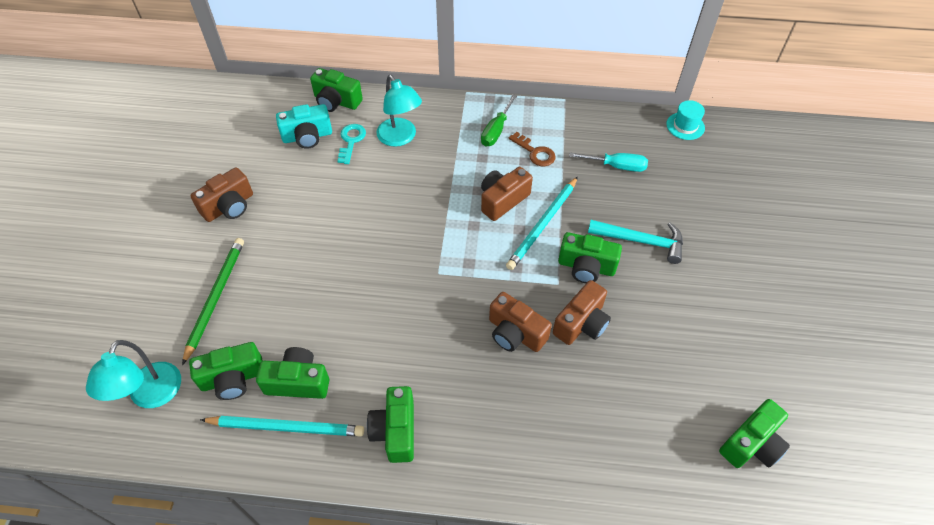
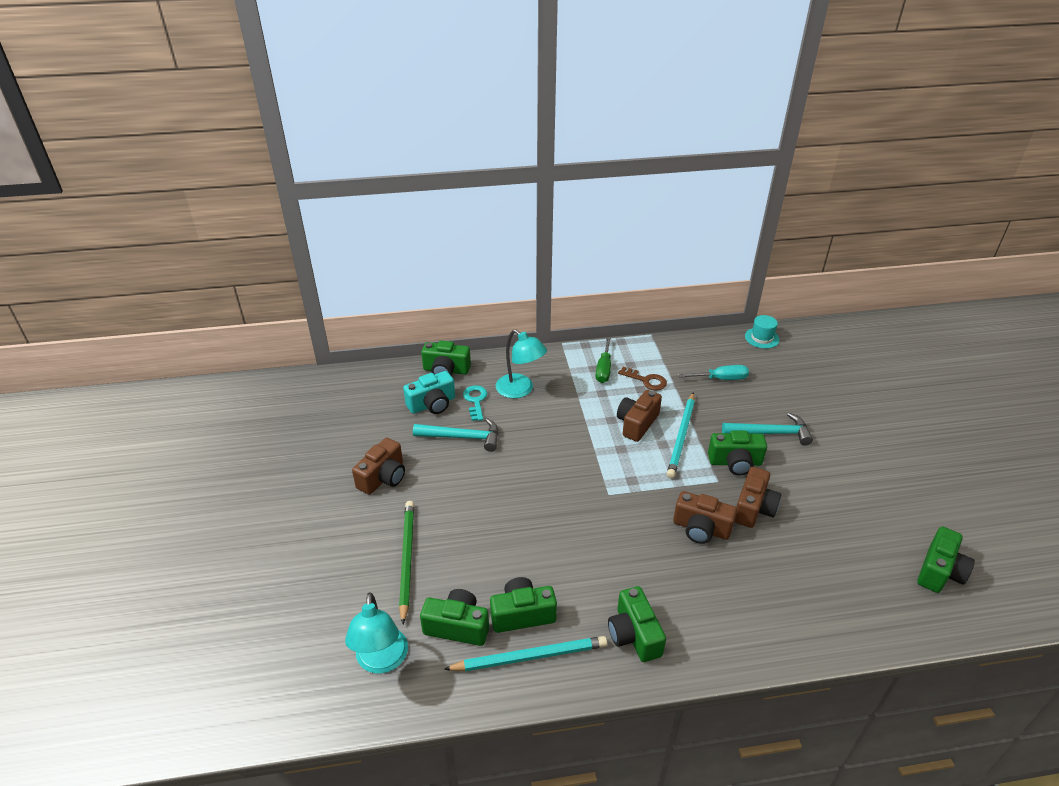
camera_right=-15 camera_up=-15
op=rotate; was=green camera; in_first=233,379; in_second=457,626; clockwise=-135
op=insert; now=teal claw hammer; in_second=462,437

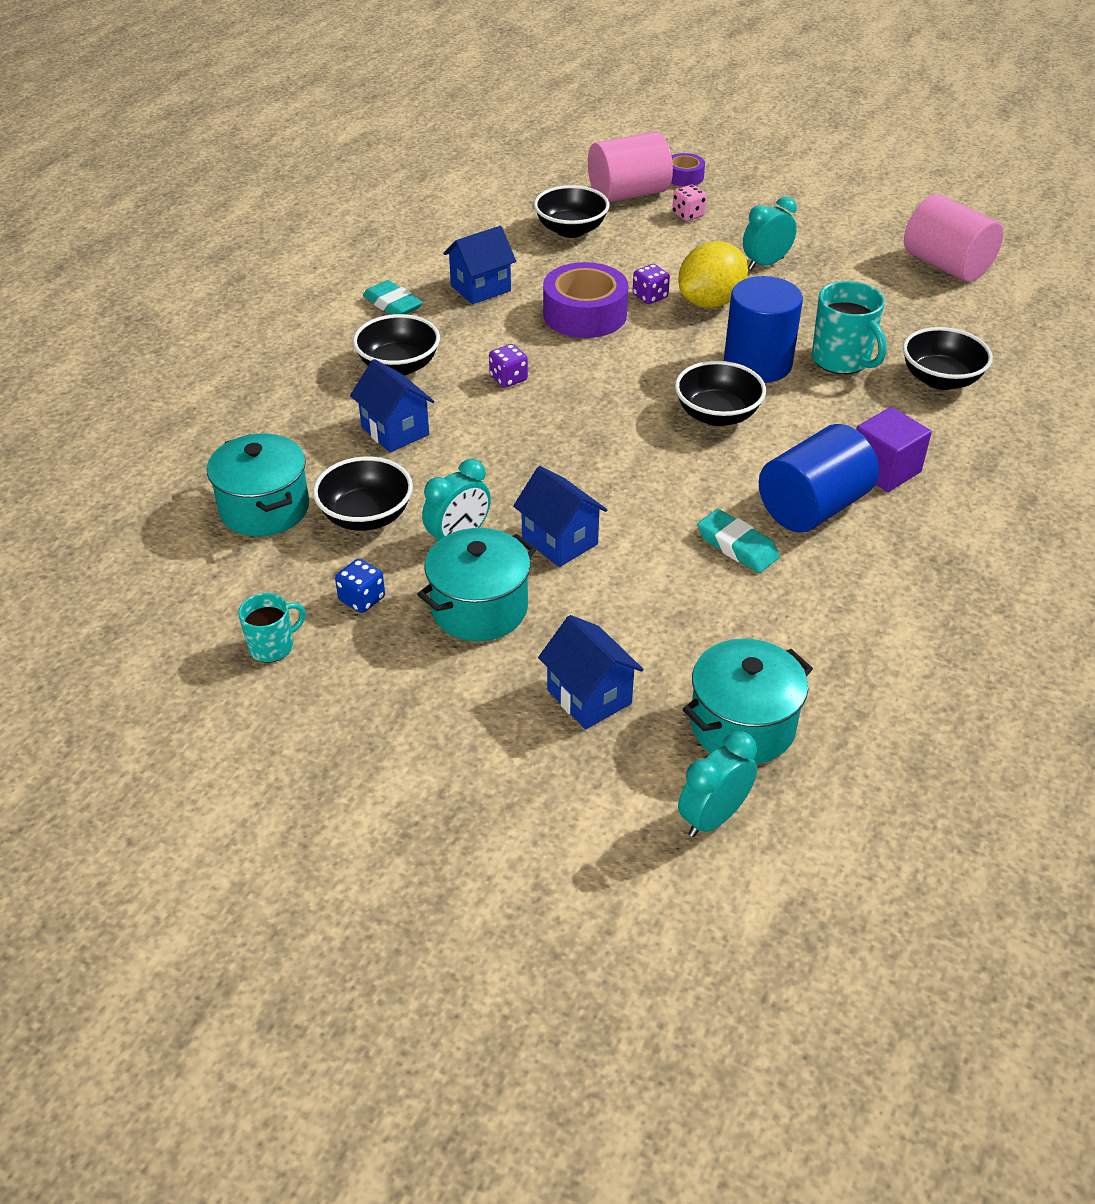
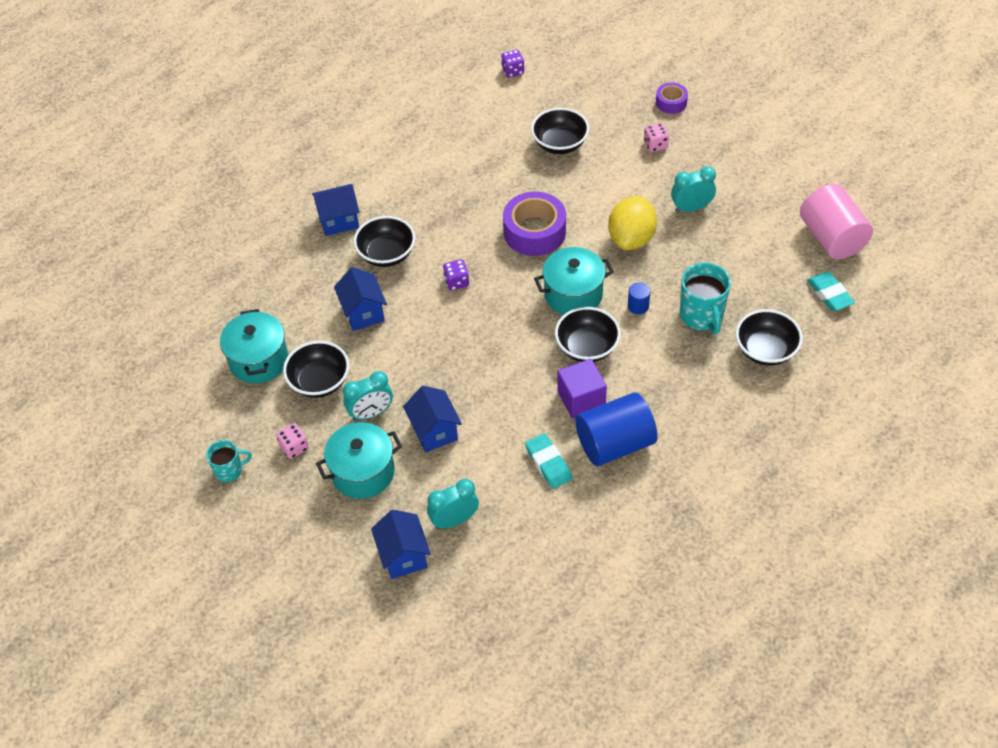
camera_right=20 camera_up=10
op=recolor; was=royal blue game die; now=rose-pink game die; in_first=362,599; in_second=294,447
op=move; was=teal eraser; in_first=392,304; in_second=829,294
op=move; was=royal blue cottage; in_first=480,288; in_second=339,221
op=delete; was=rose-pink solid cylinder; in_first=628,194
op=move; was=violet game die; in_first=650,296; in_second=513,71
op=rotate; was=yellow citrus fruit; in_first=710,302; in_second=631,238; clockwise=-45
op=move; was=teal alarm clock; in_first=713,817; in_second=454,520
op=move; was=teal pot; in_first=742,725; in_second=573,294
op=resize; was=royal blue solid cylinder; in_first=757,364; in_second=638,306; ratio=0.42
op=move; was=violet cube; in_first=884,469; in_second=581,399

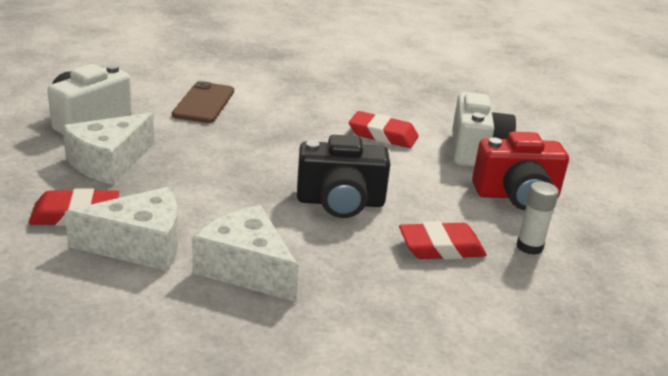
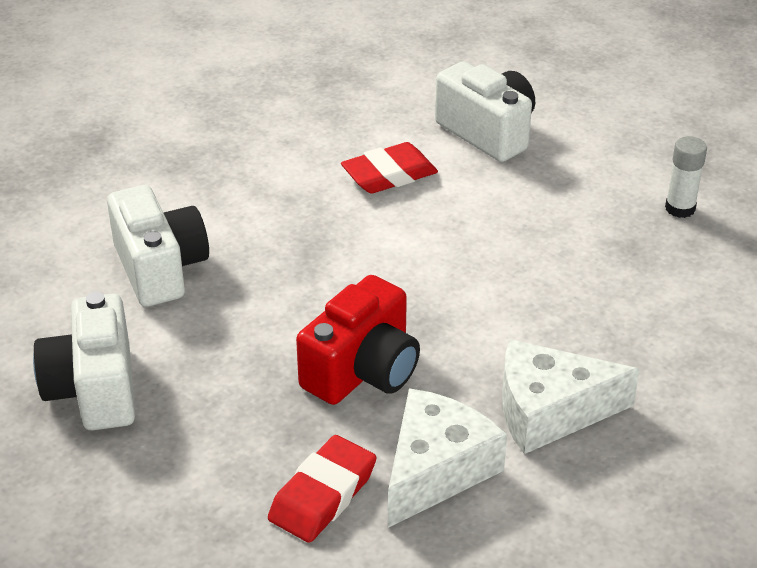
camera_right=-45 camera_up=10
op=delete; was=pure white cheese; in_first=109,162
op=replace; was=dark brown mobile phone; now=pure white camera; in_first=204,103; in_second=160,268
op=delete; was=ebony camera; in_first=340,202
op=delete; was=scarlet eraser; in_first=441,247
op=move; was=scarlet camera; in_first=516,195; in_second=362,371

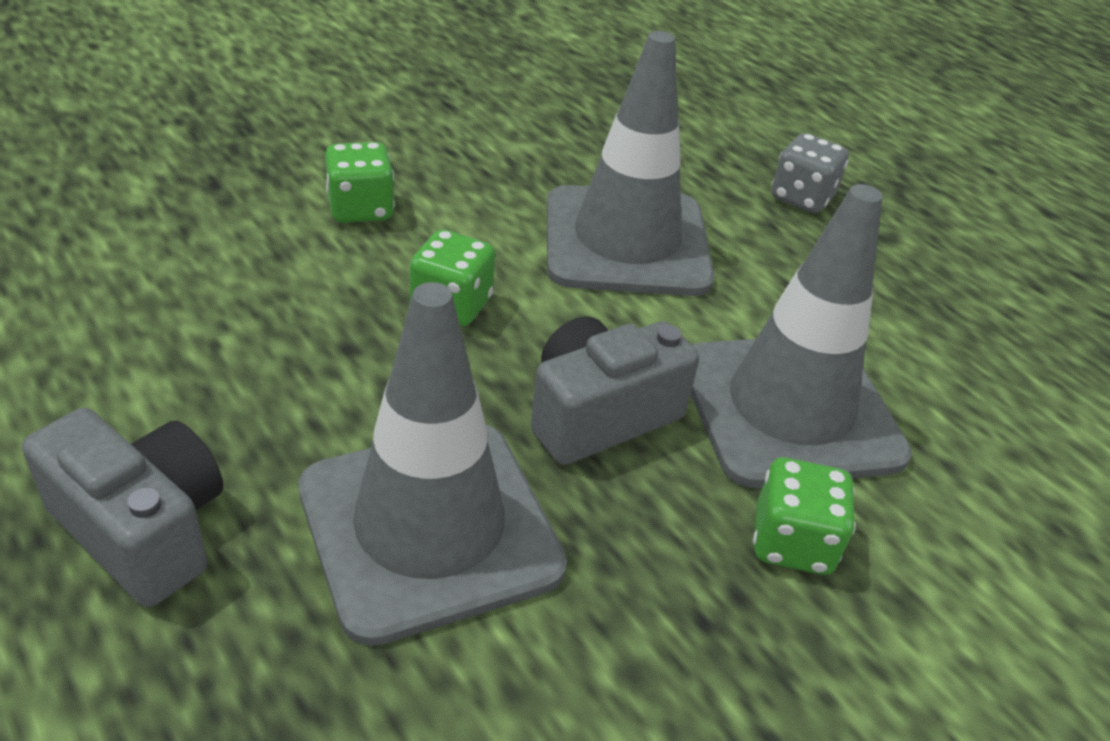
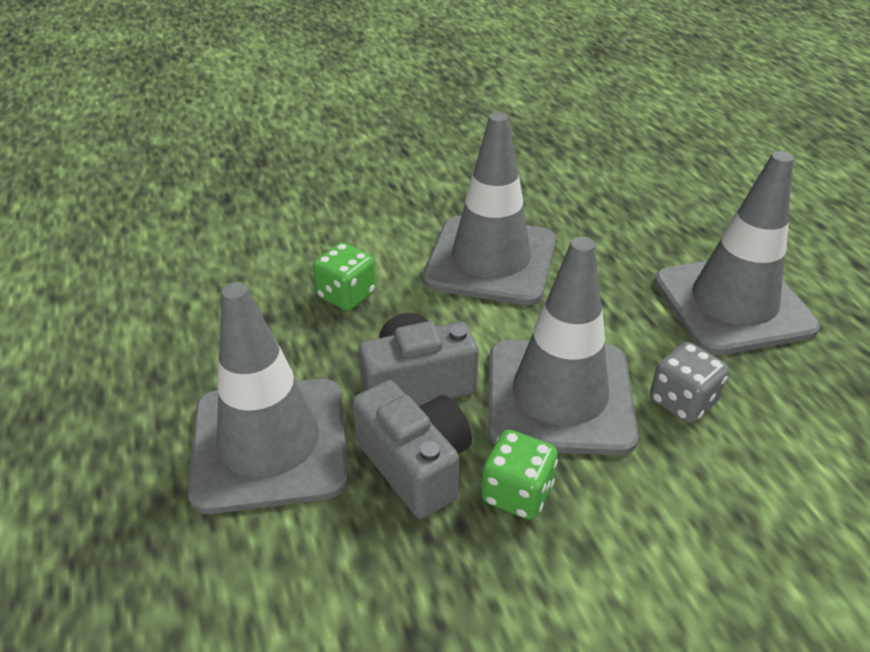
camera_right=20 camera_up=0
op=move; was=gray camera; in_first=143,530; in_second=415,465
op=delete; was=green game die; in_first=360,209
op=move; was=gray game die; in_first=802,198; in_second=682,401
op=insert; now=gray road cone; in_second=733,304

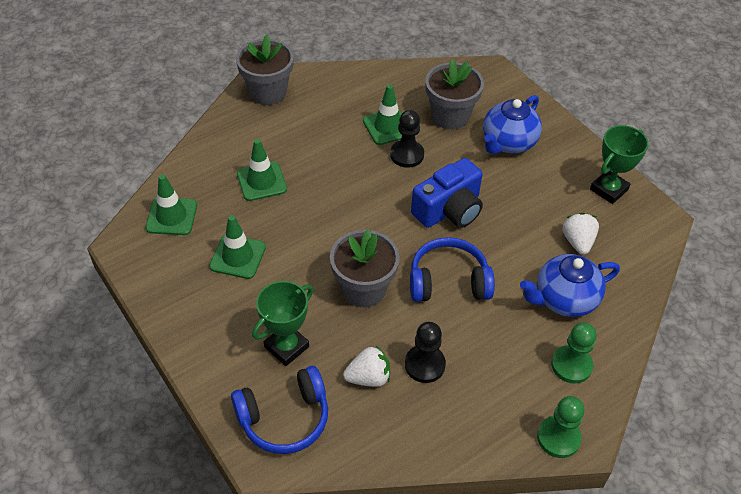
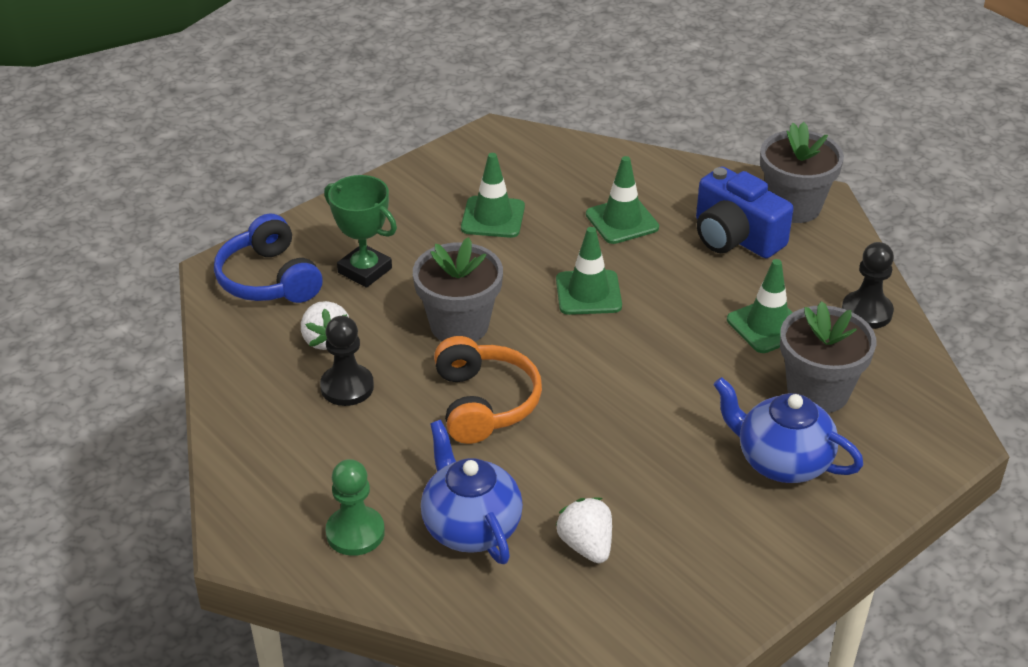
camera_right=85 camera_up=-10
op=move; was=green road cone; in_first=171,216; in_second=588,293
op=move; was=ebony game pawn; in_first=407,155; in_second=866,312
op=recolor; was=royal blue over-ear headphones; now=orange-coloured over-ear headphones; in_first=448,281; in_second=484,403
op=move; was=royal blue camera; in_first=449,210; in_second=735,237
op=delete; was=green game pawn; in_first=558,438
op=rotate; was=pure white strawberry; in_first=577,242; in_second=586,545; clockwise=-105
op=delete; was=green trophy; in_first=609,189

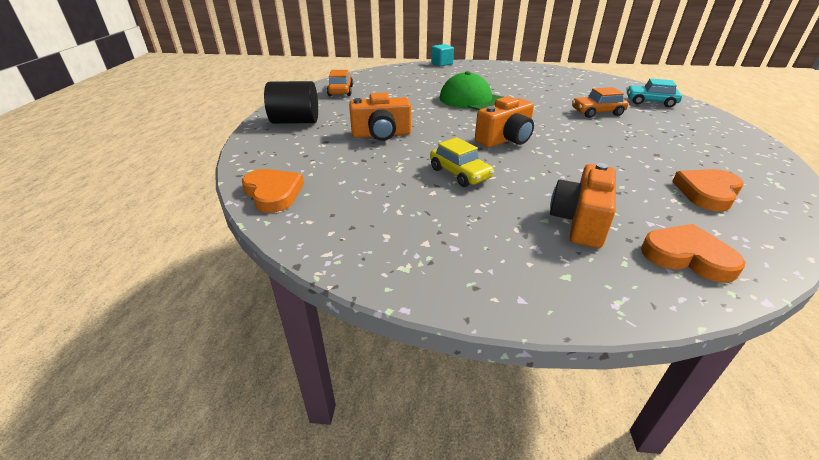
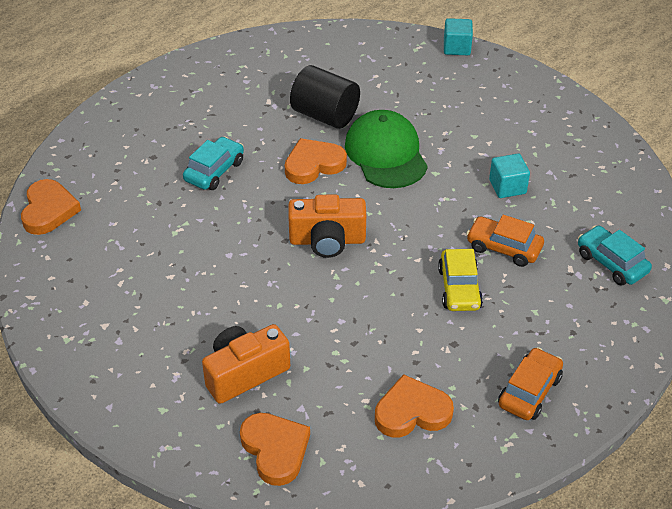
camera_right=35 camera_up=10
op=move; was=ebony solid cylinder; in_first=295,121; in_second=325,115
op=move; was=orange-coloured car; in_first=340,91; in_second=529,391
op=replace; was=orange-coloured camera; now=teal car; in_first=381,134; in_second=214,171
op=move; was=yellow car; in_first=460,174; in_second=459,288
op=insert; now=orange-coloured heart shape; in_second=313,164
op=insert; now=teal cube; in_second=507,187

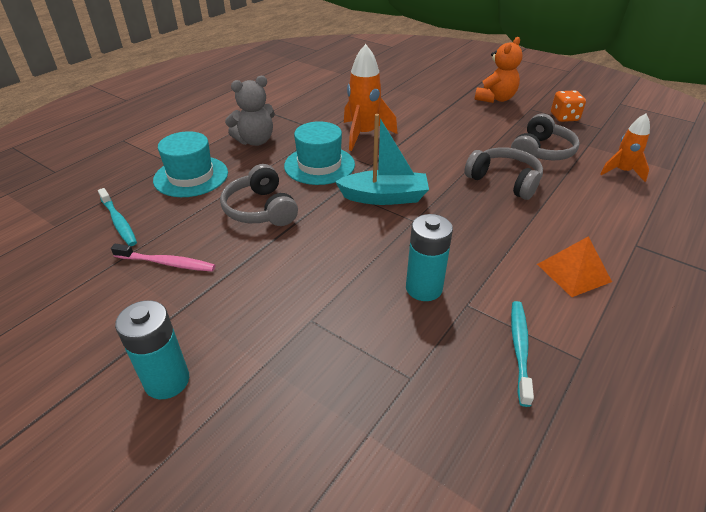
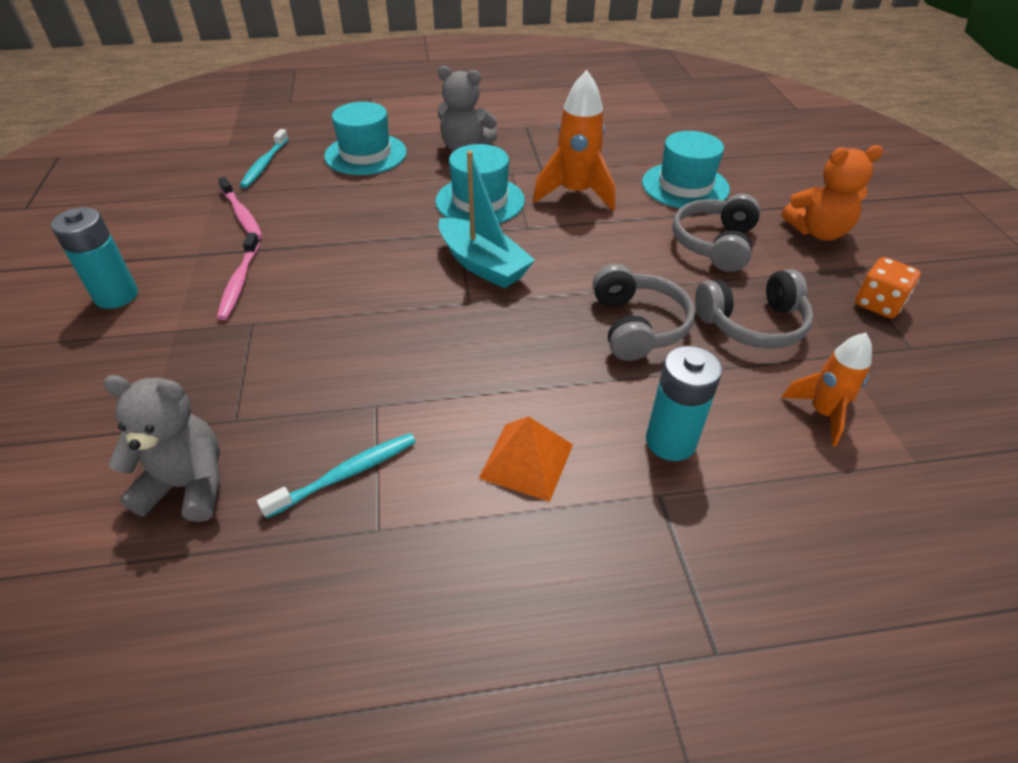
camera_right=45 camera_up=5
op=move; was=gray over-ear headphones; in_first=260,209; in_second=714,244
op=move; was=teal battery; in_first=424,288; in_second=670,441
op=insert; now=gray stuffed bear; in_second=188,485
op=insert; now=rose-pink toothbrush; in_second=239,282
op=insert; now=teal hat; in_second=685,186

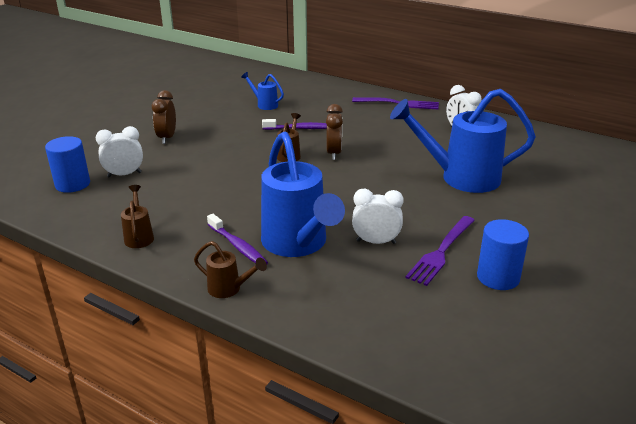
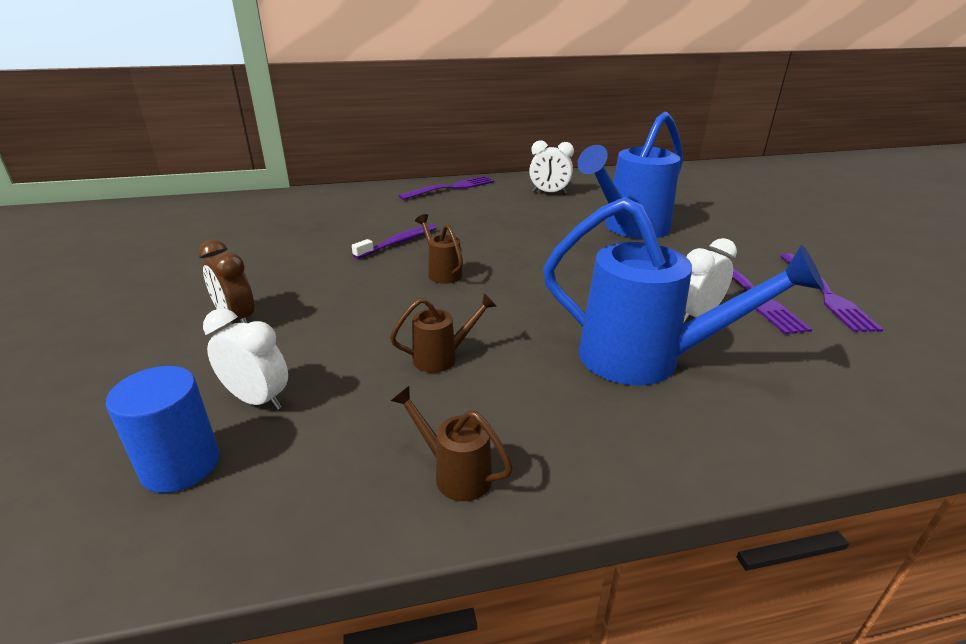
camera_right=-45 camera_up=0
op=rotate; was=pure white alarm clock; in_first=124,174; in_second=257,399; clockwise=90
op=move; was=dark brown sprinkling can; in_first=229,289; in_second=442,357
op=delete; was=violet toothbrush; in_first=238,246
op=delete; was=royal blue sprinkling can; in_first=264,105
op=delete; was=dark brown alarm clock; in_first=334,153
op=replace; was=royal blue solid cylinder; now=violet table fork; in_first=498,277; in_second=826,294

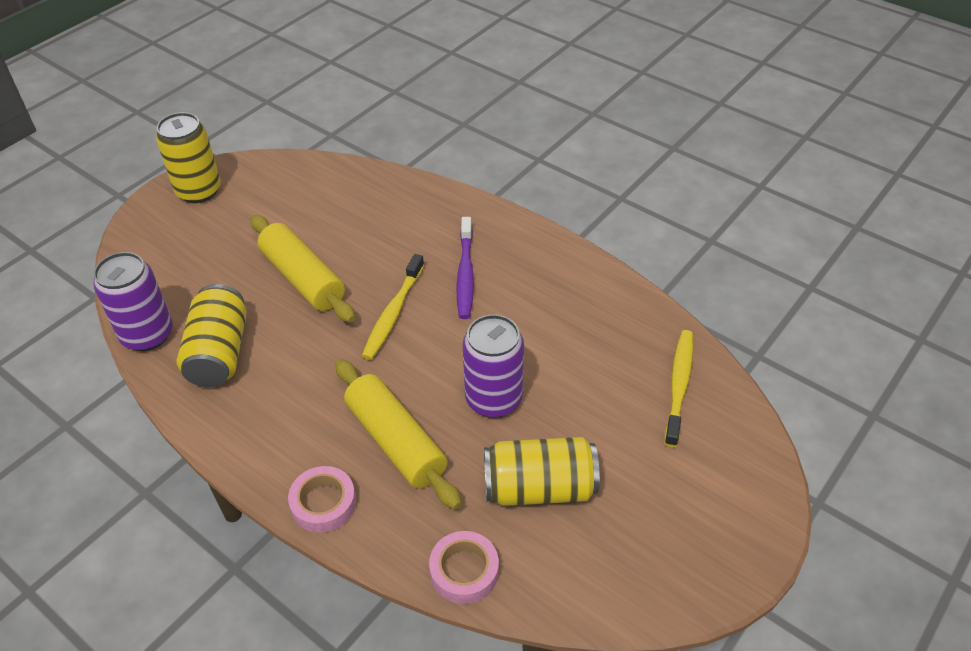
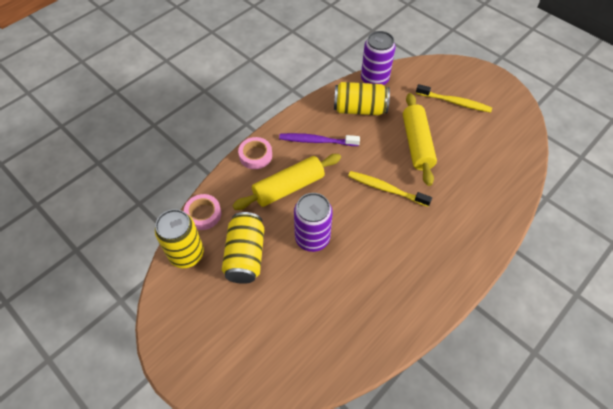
camera_right=95 camera_up=10
op=move; was=yellow tin; in_first=199,191; in_second=186,254
op=rotate; was=yellow dough roller; in_first=303,278; in_second=417,144; clockwise=-60
op=move; was=violet toothbrush; in_first=465,274; in_second=317,141
op=move; was=yellow toothbrush; in_first=679,385; in_second=454,102

